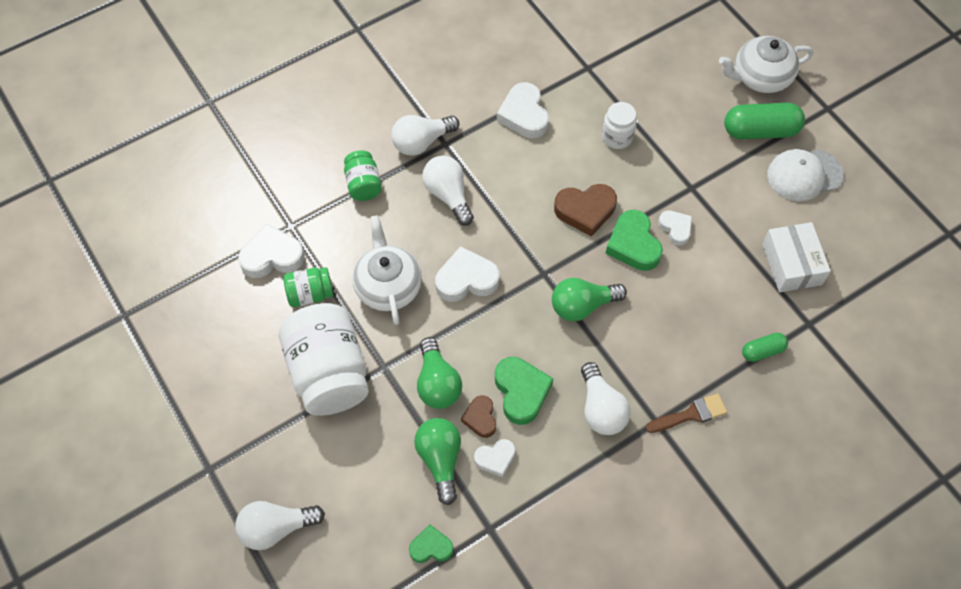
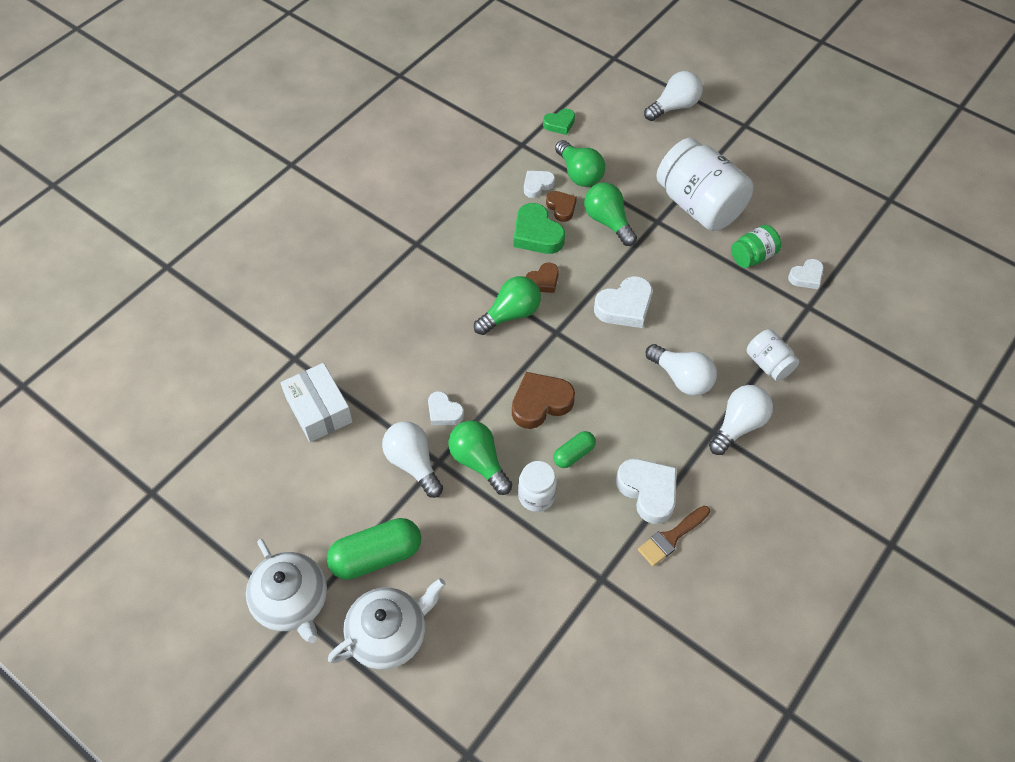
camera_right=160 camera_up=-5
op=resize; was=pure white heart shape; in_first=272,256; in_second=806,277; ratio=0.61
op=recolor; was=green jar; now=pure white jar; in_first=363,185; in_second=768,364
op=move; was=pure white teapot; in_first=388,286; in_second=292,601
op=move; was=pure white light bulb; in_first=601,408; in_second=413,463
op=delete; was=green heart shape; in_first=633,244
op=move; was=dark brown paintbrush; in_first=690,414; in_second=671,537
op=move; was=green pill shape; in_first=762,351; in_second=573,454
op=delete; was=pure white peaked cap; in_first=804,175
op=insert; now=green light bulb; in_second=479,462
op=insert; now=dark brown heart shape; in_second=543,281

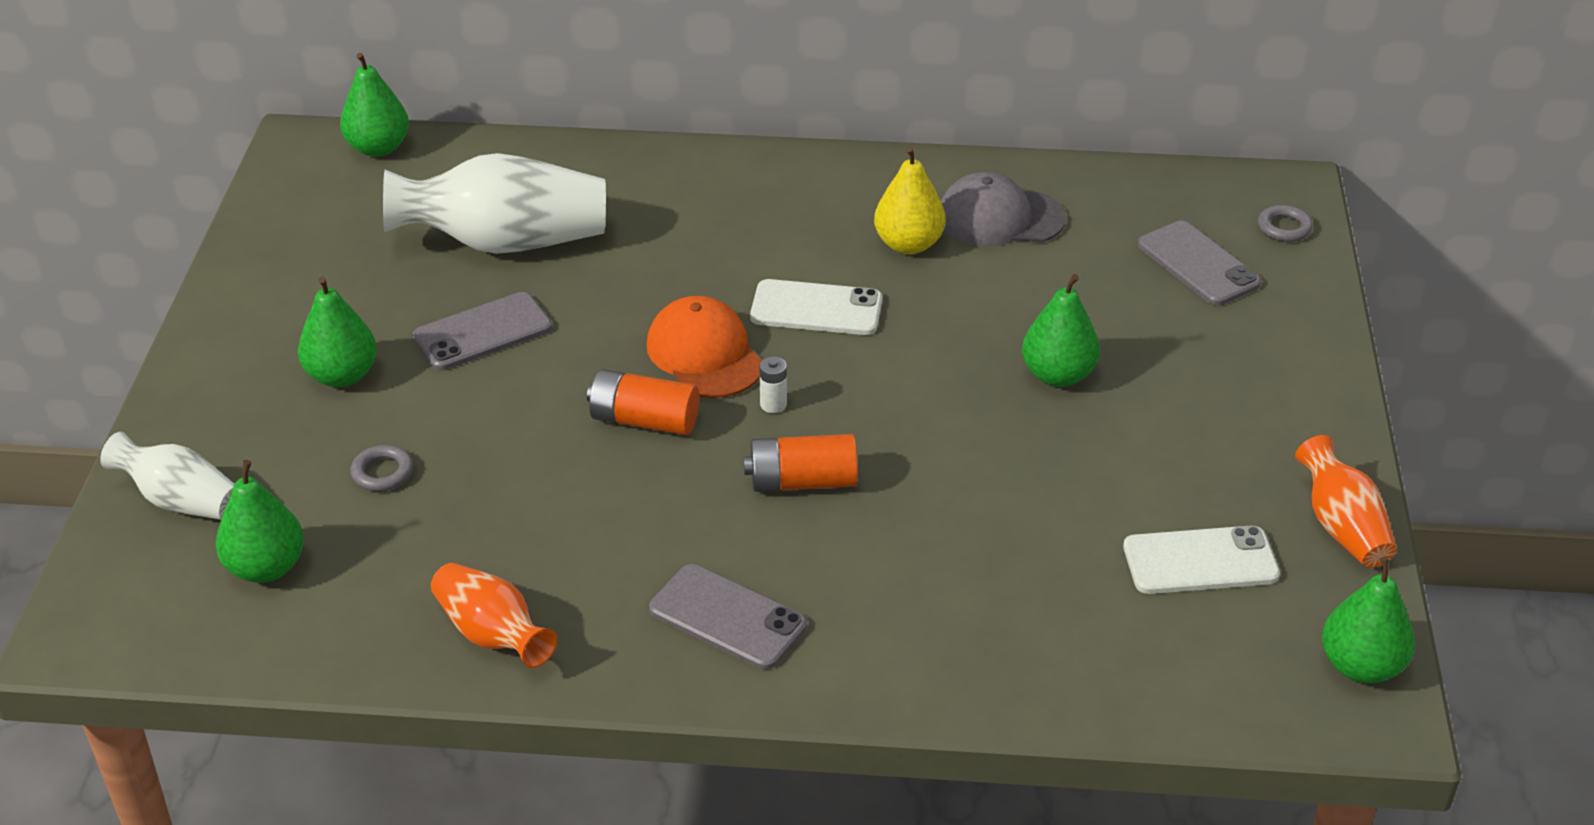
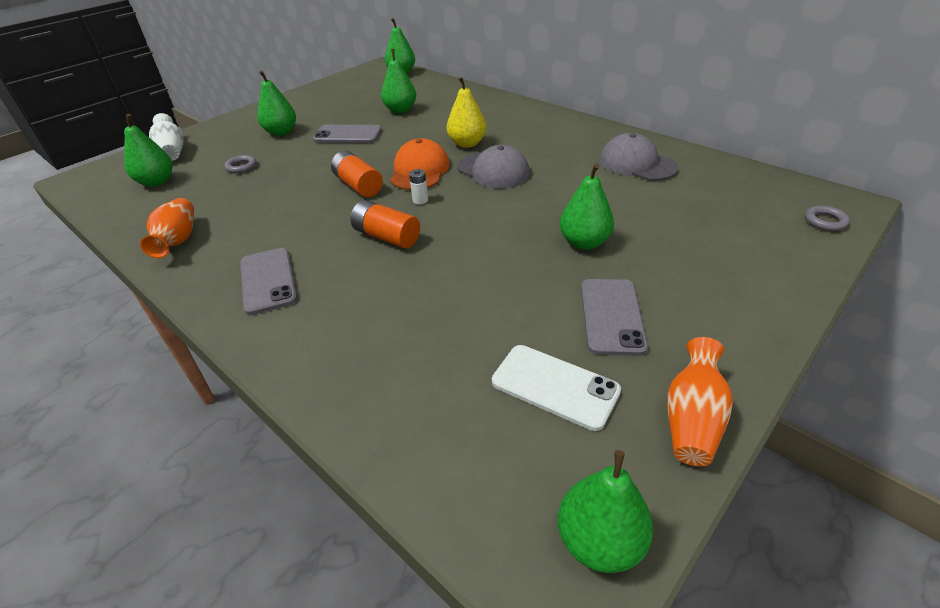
camera_right=40 camera_up=0
op=replace; was=pure white vase; now=green toy pear; in_first=505,242; in_second=400,110
op=replace; was=pure white mobile phone; now=gray peaked cap; in_first=816,309; in_second=493,170
op=move; was=yellow toy pear; in_first=908,244; in_second=467,143
op=move; was=gray mobile phone; in_first=1198,264; in_second=611,316

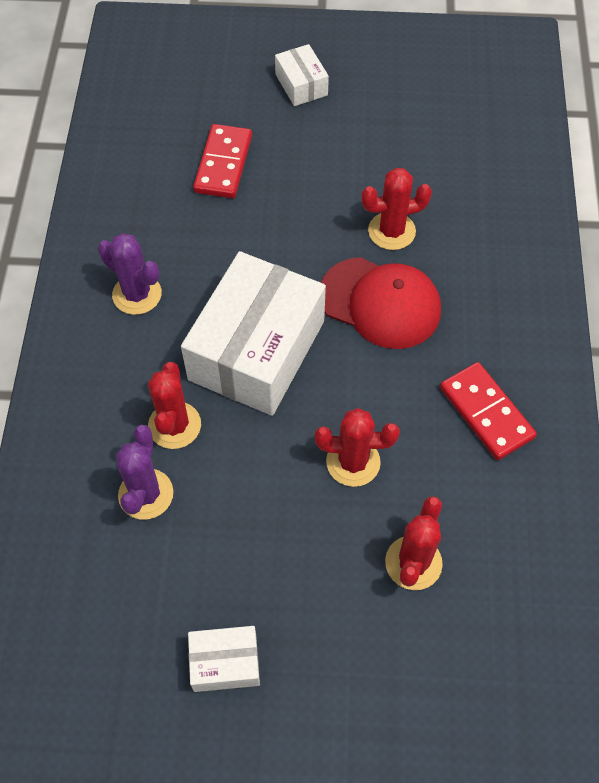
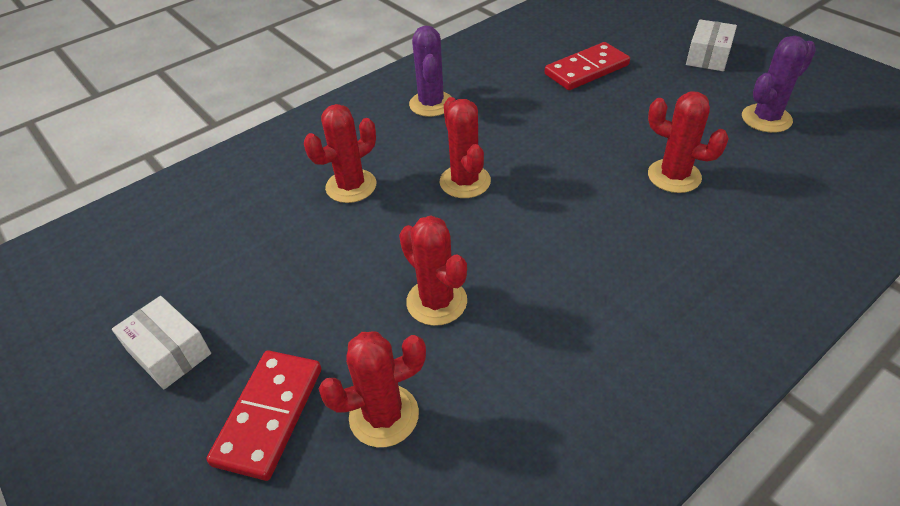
camera_right=50 camera_up=-15
op=move; was=violet saguaro cactus; in_first=146,494; in_second=766,119
op=replace; was=pure white package; now=scarlet saguaro cactus; in_first=256,350; in_second=465,182
op=delete; was=scarlet peaked cap; in_first=380,303
op=move; was=scarlet domino; in_first=486,413; in_second=269,415

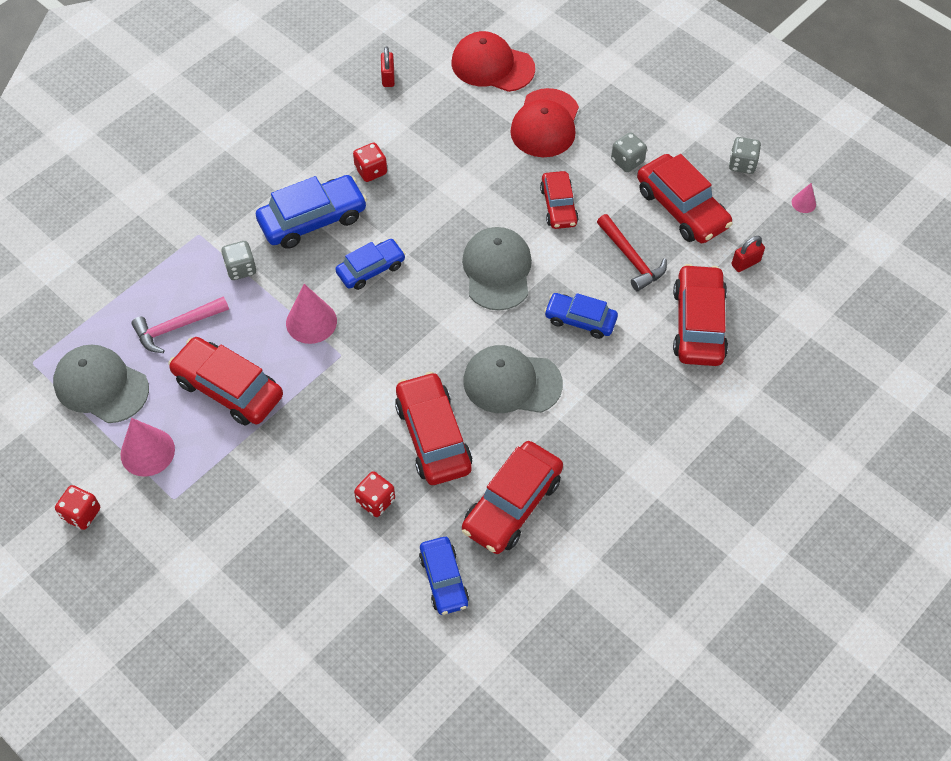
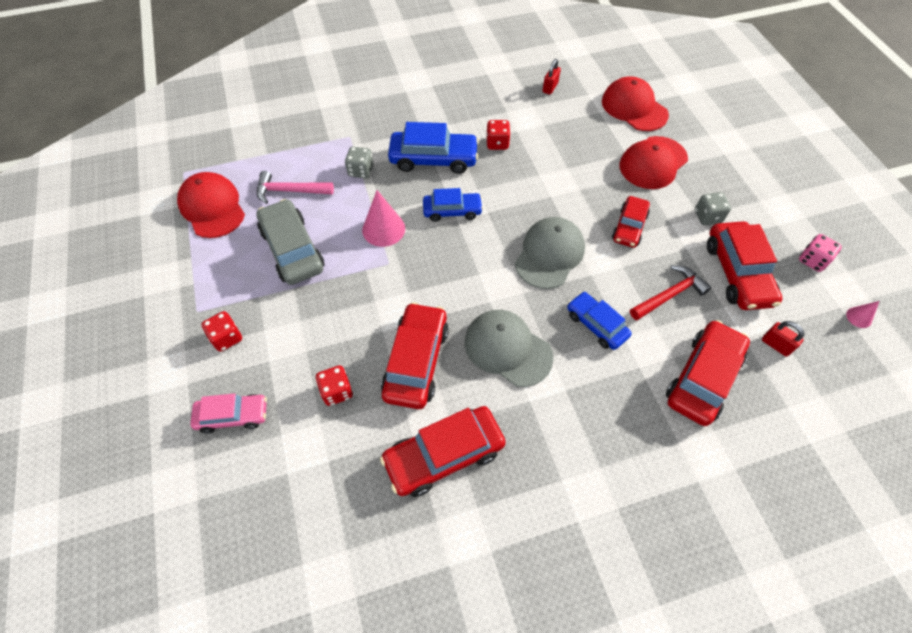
camera_right=30 camera_up=0
op=recolor; was=gray peaked cap; now=scarlet peaked cap; in_first=101,386; in_second=212,207
op=move; was=scarlet game die; in_first=82,514; in_second=227,338
op=delete; was=rose-pink cone shape; in_first=147,452
op=recolor; was=scarlet car; now=gray car; in_first=228,388; in_second=292,249
op=delete; was=royal blue car; in_first=443,579
op=rotate; was=scarlet claw hammer; in_first=631,259; in_second=669,295; clockwise=-120
op=recolor; was=gray game die; now=rose-pink game die; in_first=742,164; in_second=812,260
op=rotate; was=scarlet padlock; in_first=745,263; in_second=775,345; clockwise=45
op=insert; now=rose-pink car; in_second=233,416

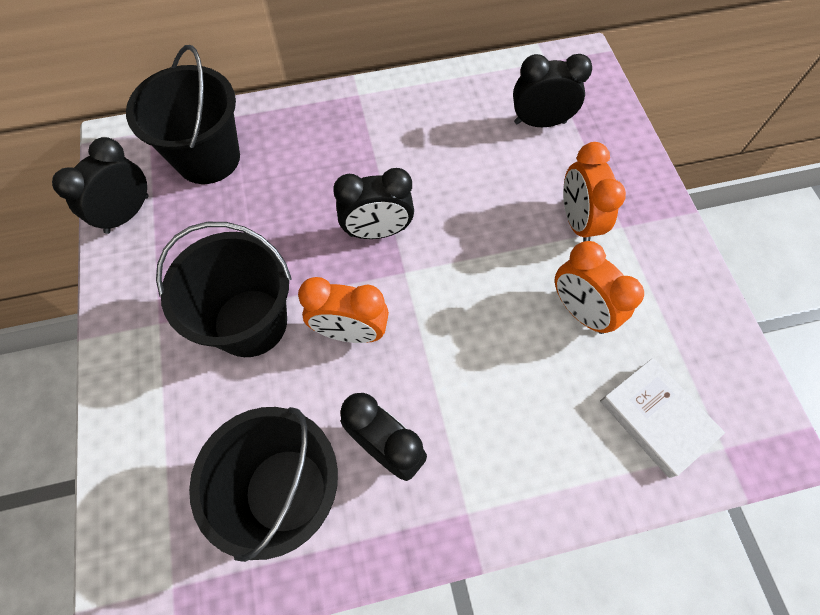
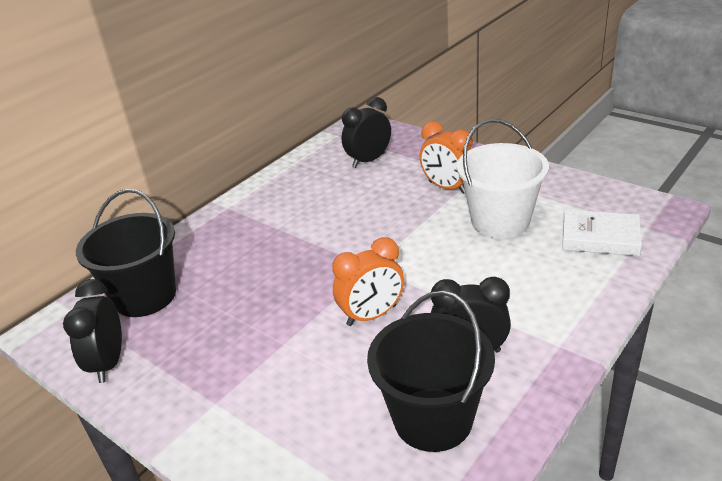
camera_right=-35 camera_up=-30
op=delete; was=ebony sand bucket; in_first=250,322
op=delete; was=ebony alarm clock; in_first=377,231
op=replace; was=orange-coloured alarm clock; now=pure white sand bucket; in_first=580,311; in_second=500,221

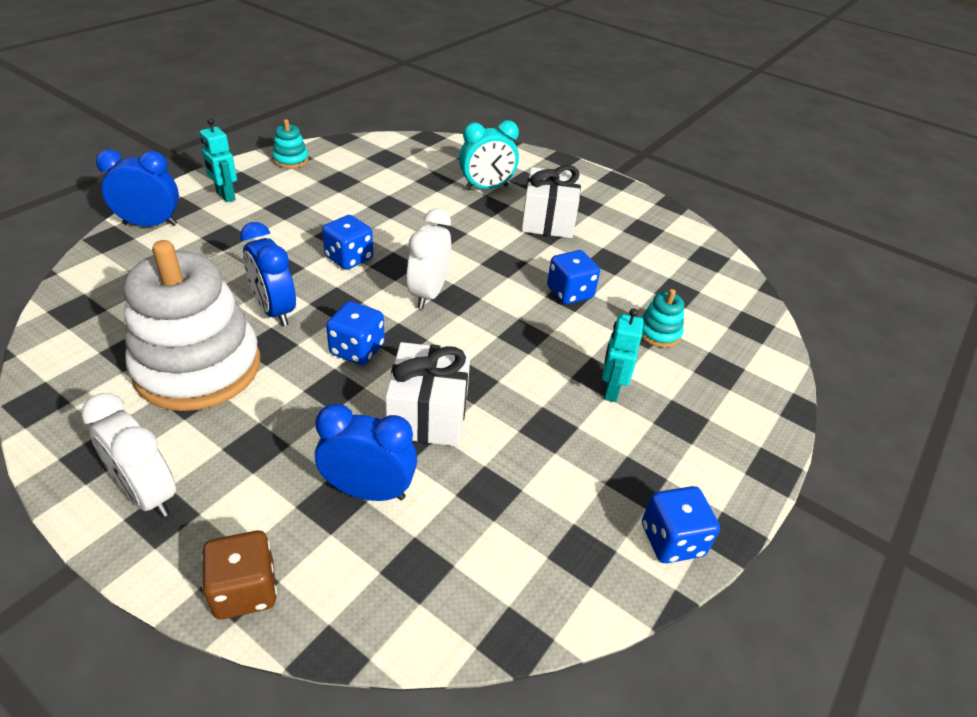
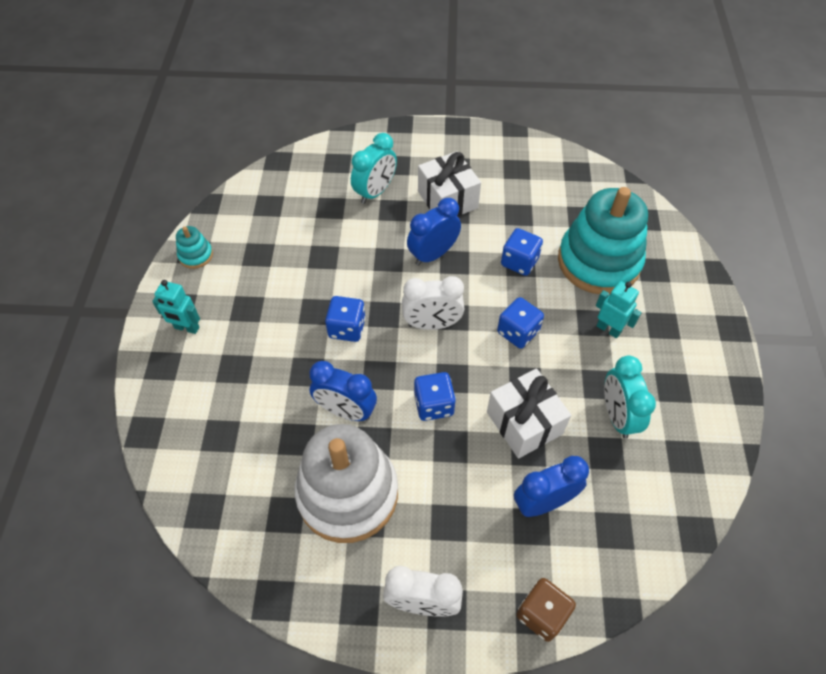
camera_right=-30 camera_up=15
op=move; was=royal blue alarm clock; in_first=150,224; in_second=433,254
op=rotate; was=pure white alarm clock; in_first=428,293; in_second=432,324; clockwise=-75
op=rotate; was=teal robot figure; in_first=610,390; in_second=608,329; clockwise=150
op=resize; was=teal stacking toy; in_first=658,333; in_second=598,262; ratio=2.41
op=move; was=royal blue game die; in_first=672,540; in_second=518,332
op=insert; now=teal alarm clock; in_second=617,416

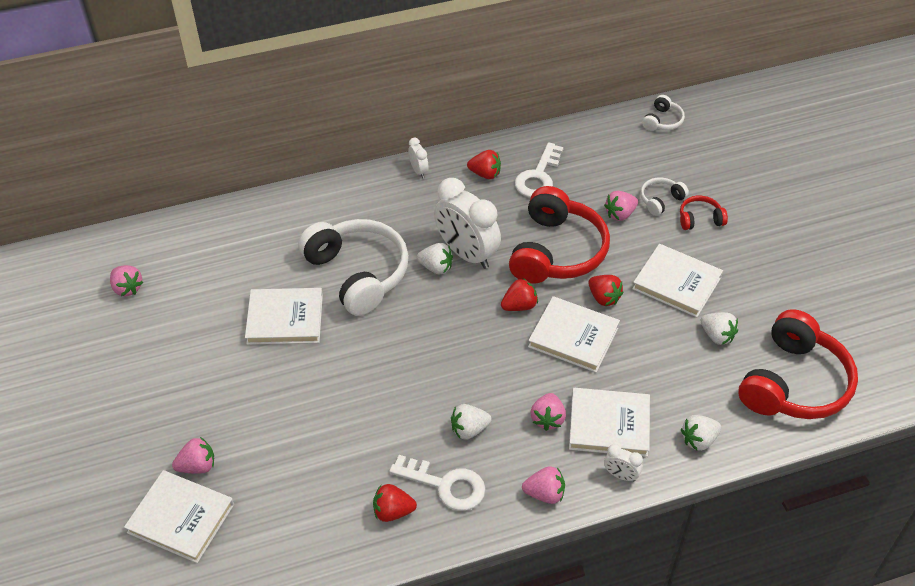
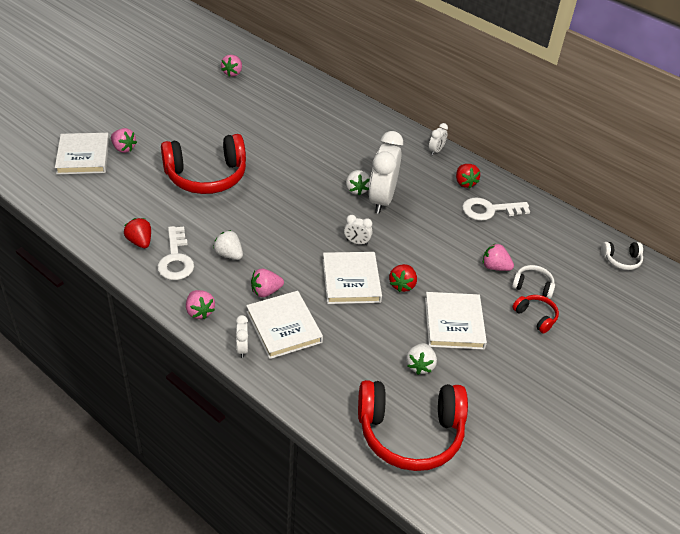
camera_right=55 camera_up=-5
op=delete; was=pure white hardcover; in_first=285,319
op=delete; was=pure white over-ear headphones; in_first=357,274
op=replace; was=scarlet strawberry; now=pure white alarm clock; in_first=519,306; in_second=357,242
op=move; was=scarlet over-ear headphones; in_first=556,251; in_second=206,176
op=delete; was=pure white strawberry; in_first=698,440

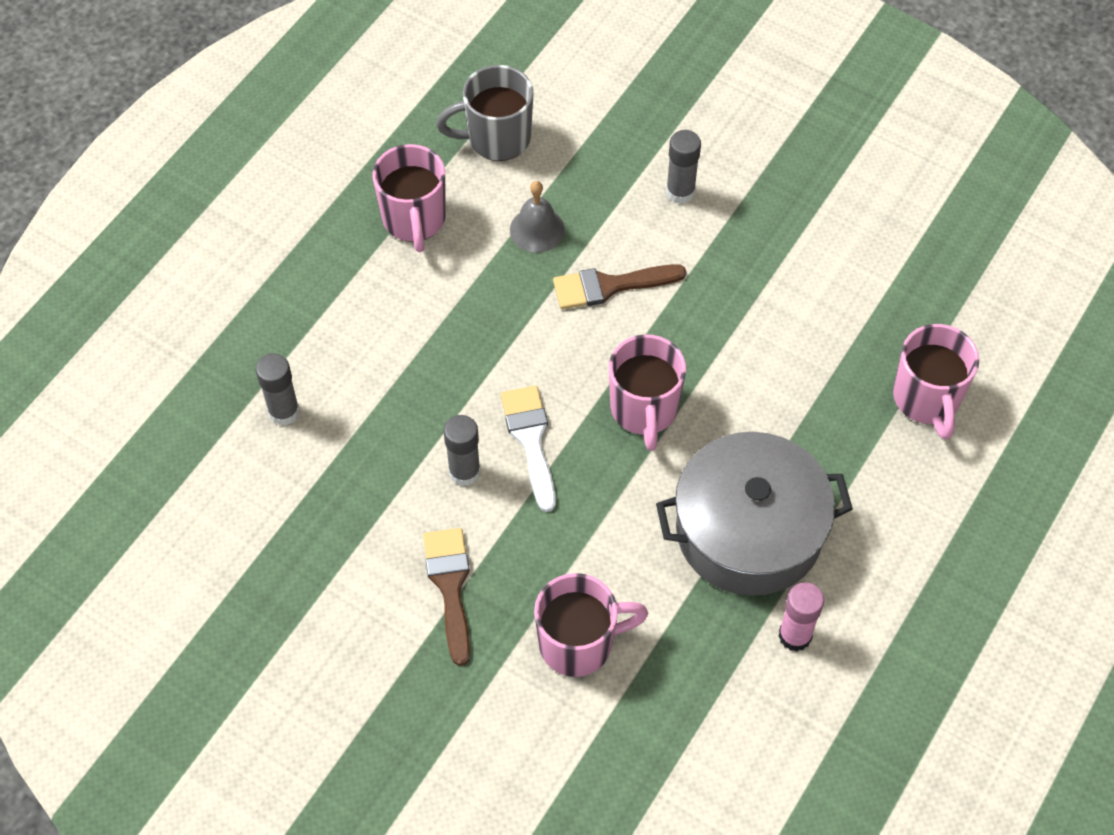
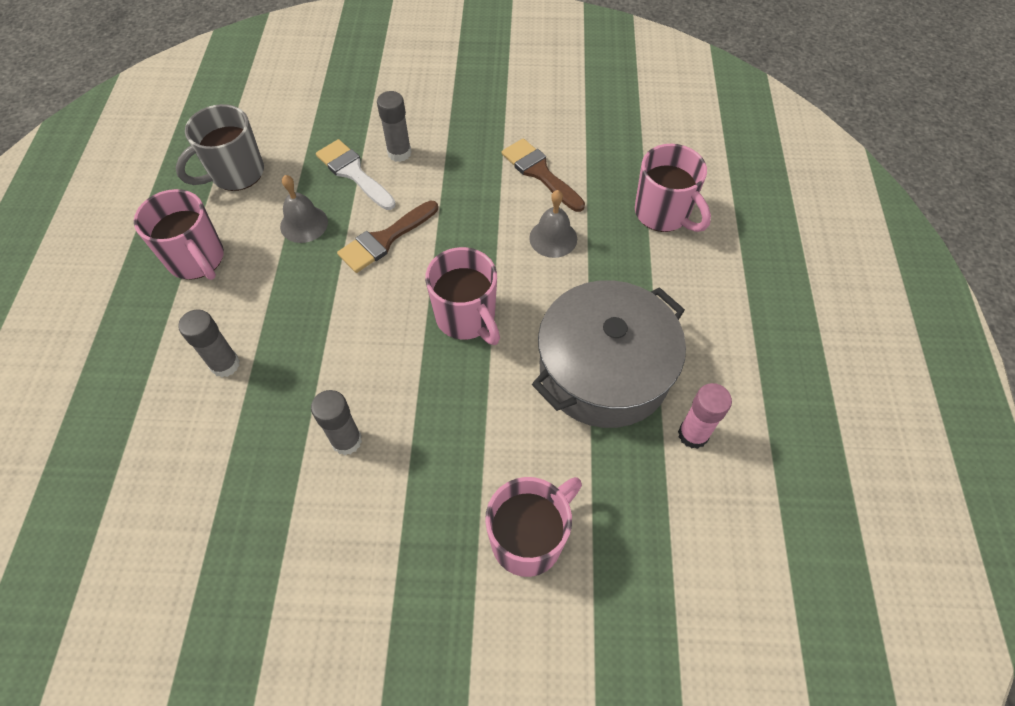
camera_right=-30 camera_up=0
op=move; was=gray stick of glue; in_first=284,412; in_second=225,364
op=move; was=dark brown paintbrush; in_first=450,586; in_second=539,173
op=move; was=pure white paintbrush; in_first=530,439; in_second=353,173
op=insert; now=gray school bell; in_second=553,238

